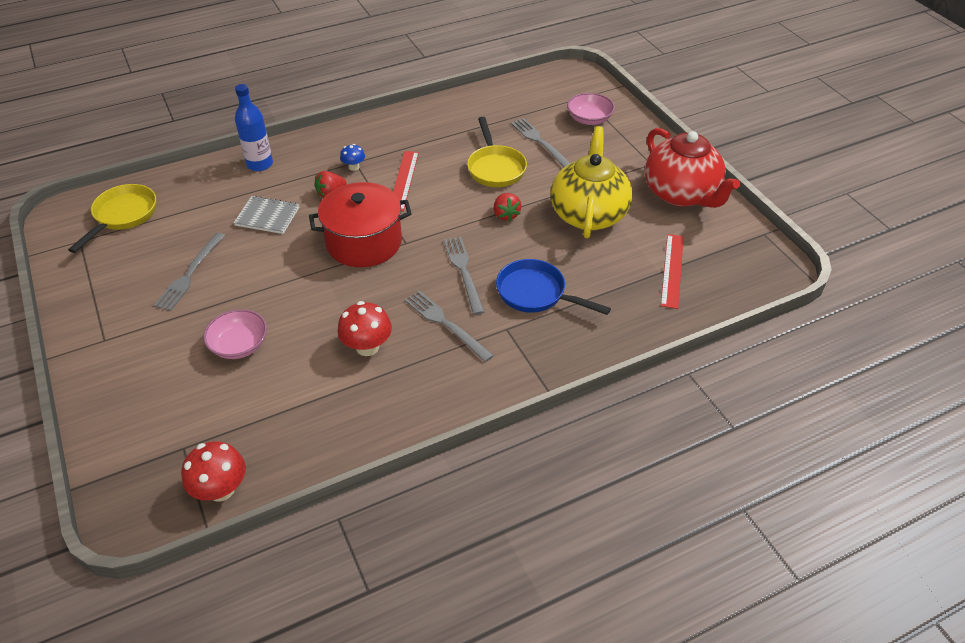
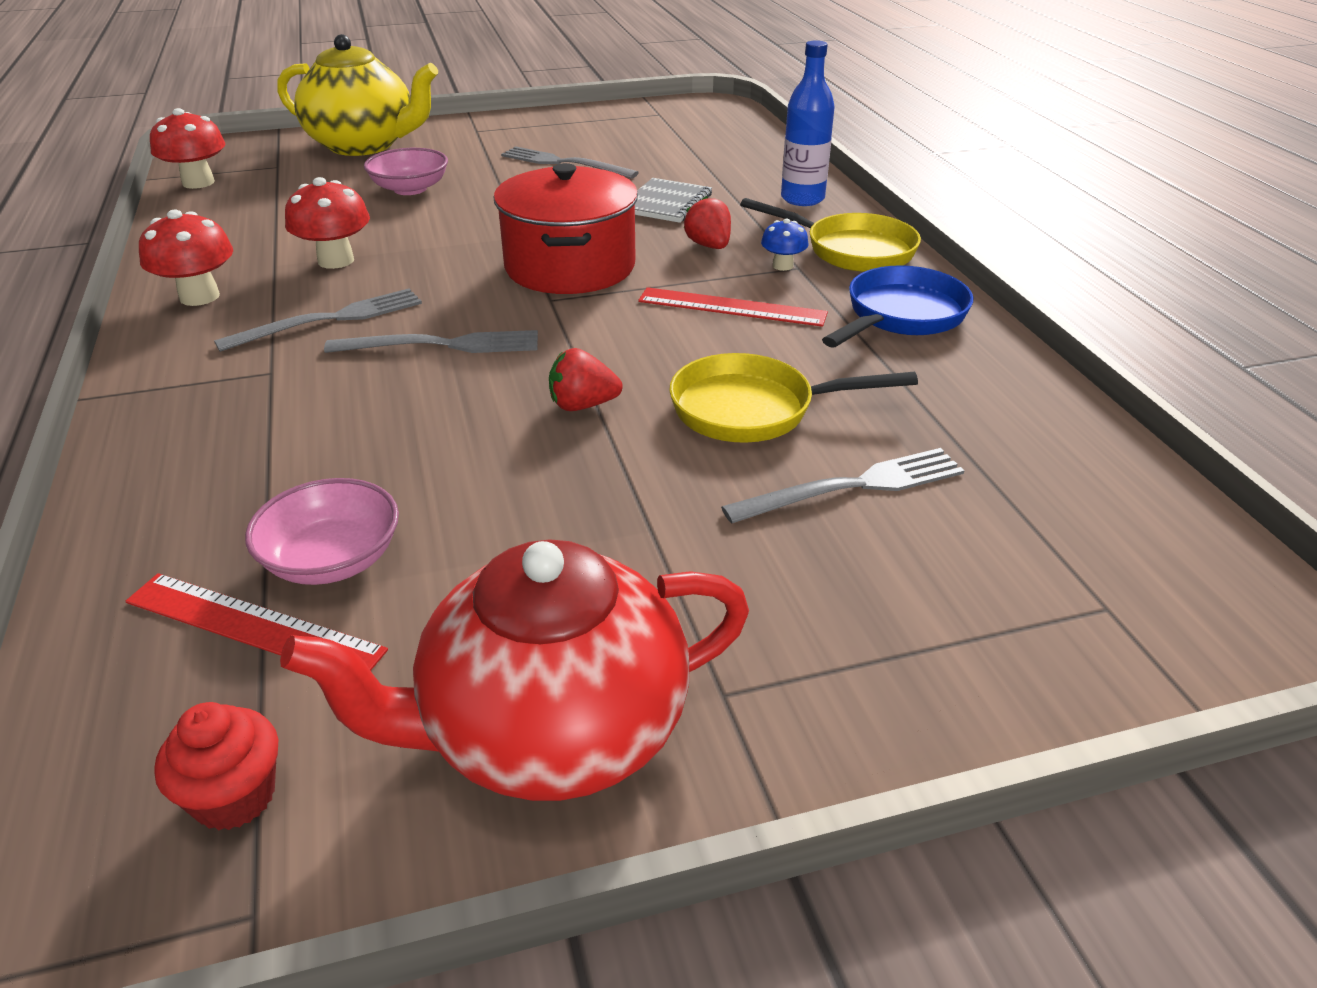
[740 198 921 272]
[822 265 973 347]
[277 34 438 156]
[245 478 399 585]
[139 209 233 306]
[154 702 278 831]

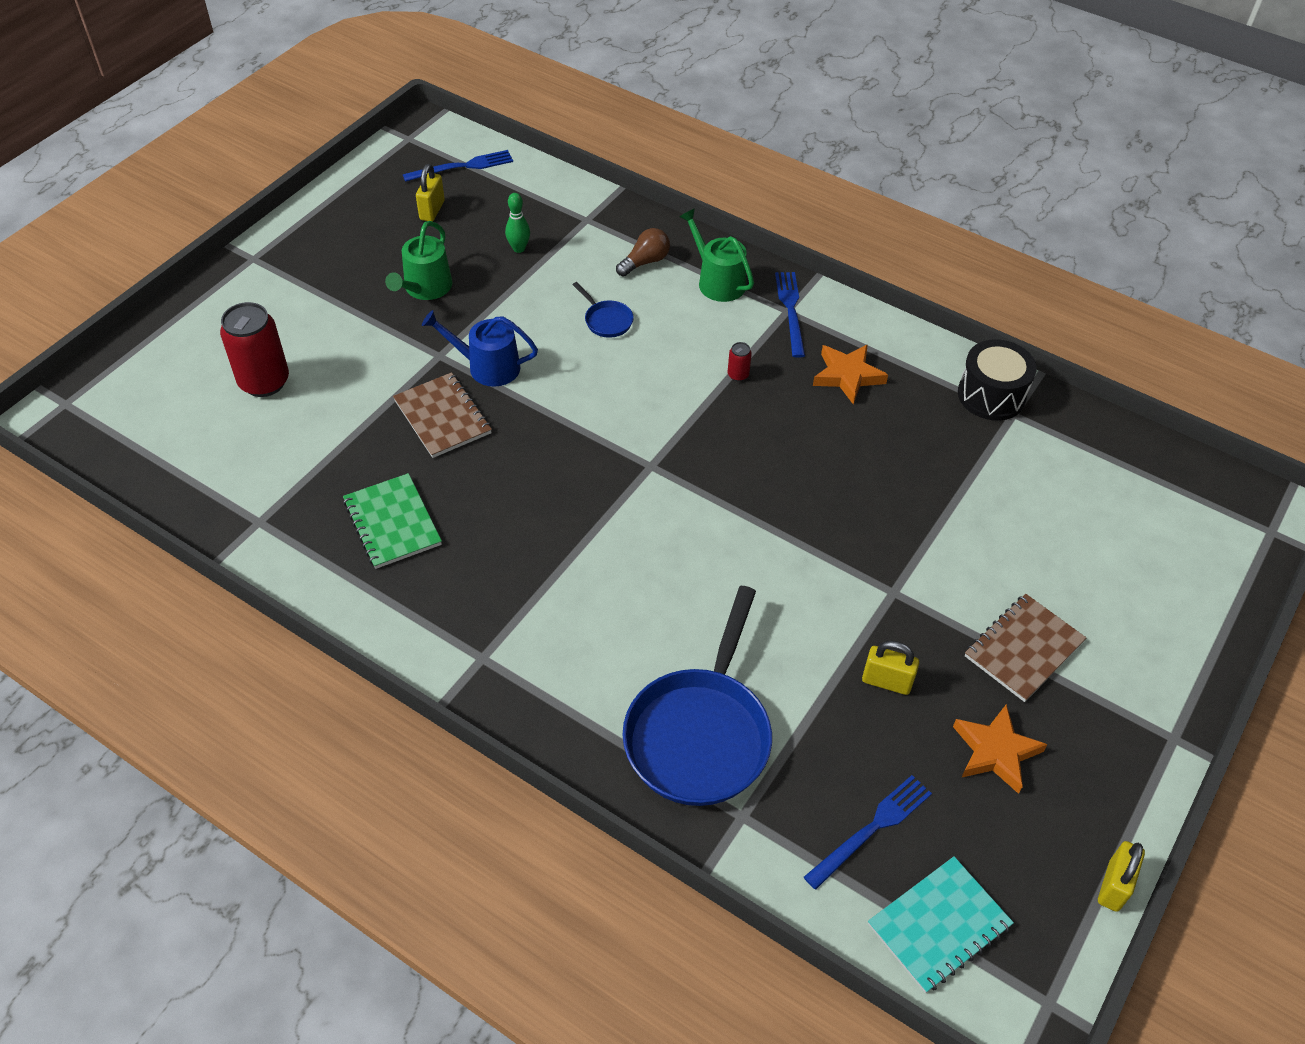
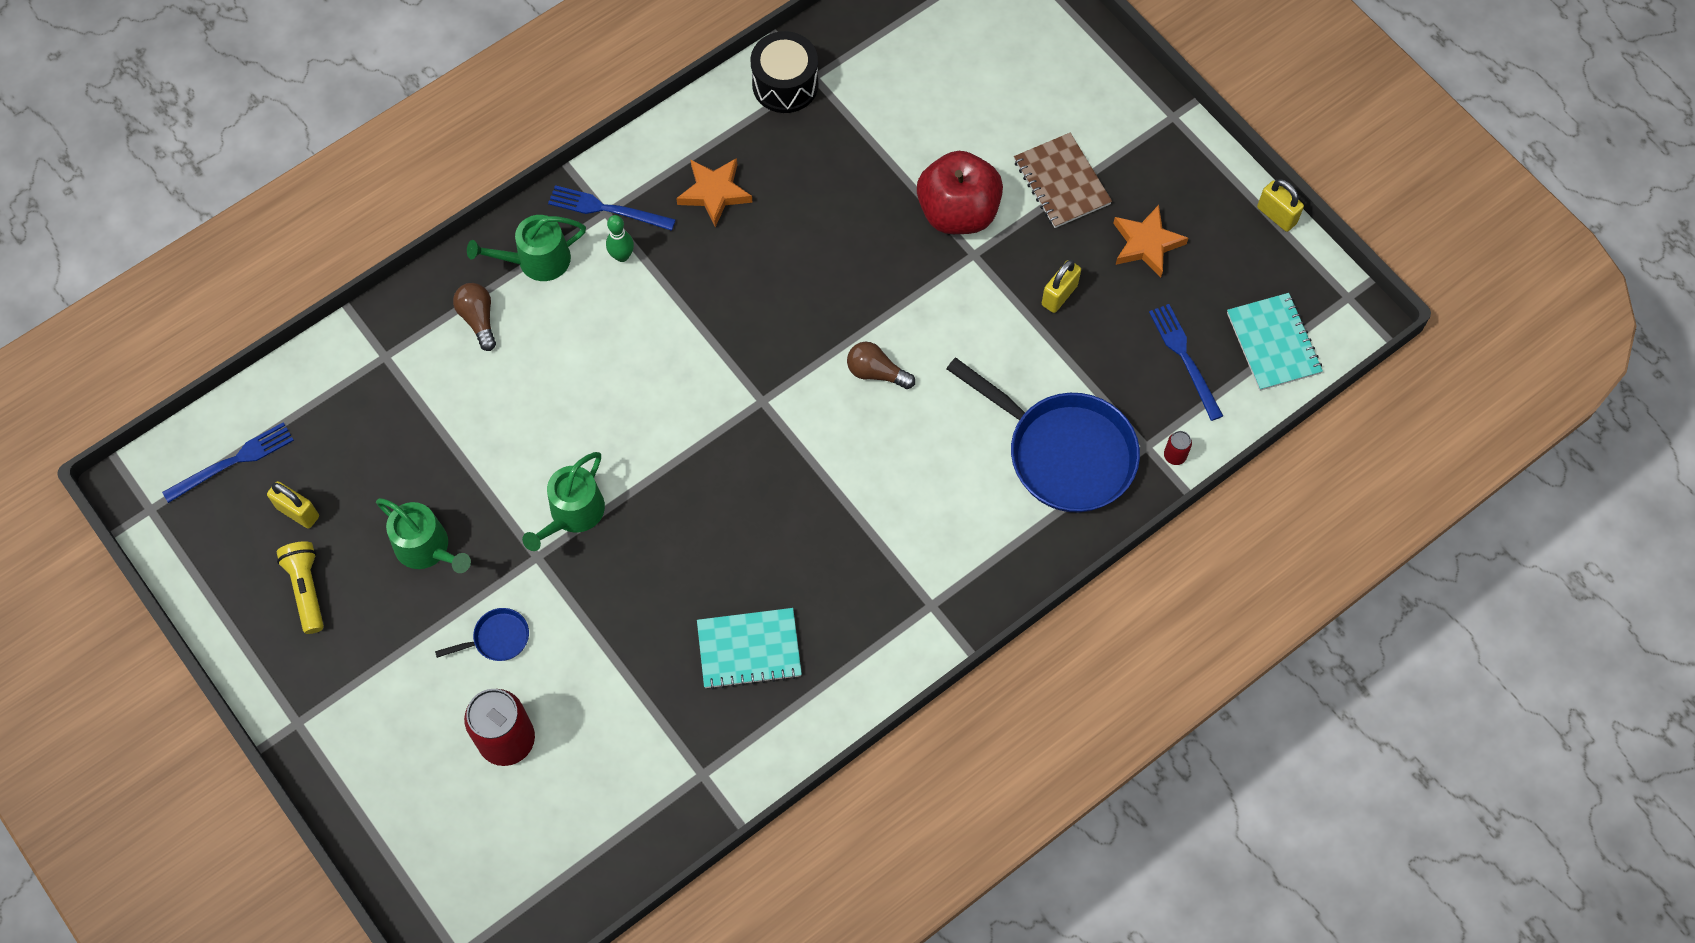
[697 608 802 689]
[393 372 492 458] (first image)
[162 422 294 503]
[522 452 605 551]
[606 215 634 262]
[435 608 529 661]
[1164 431 1192 465]
[277 541 324 634]
[847 342 915 389]
[917 151 1003 234]

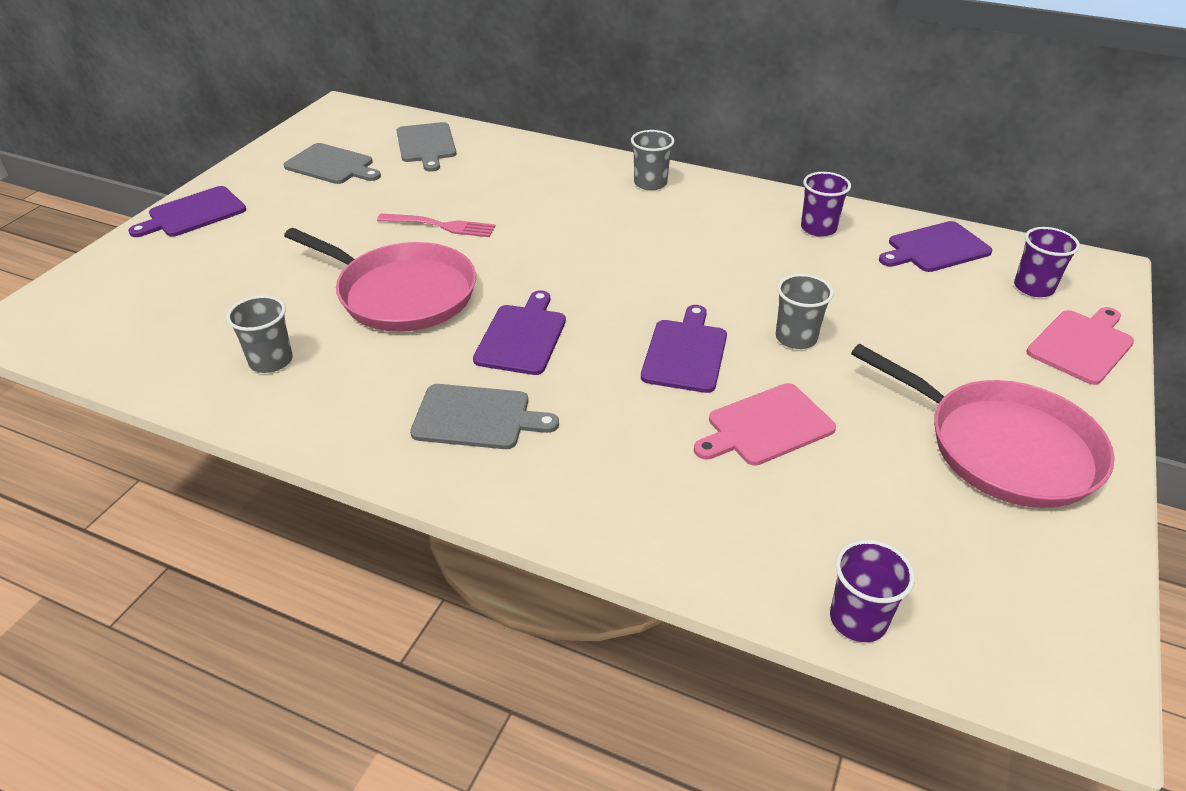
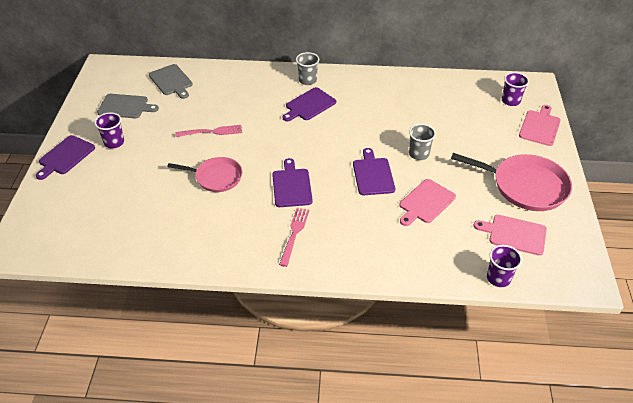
[227 295 293 373] (first image)
[167 157 242 192]
[279 208 310 267]
[95 113 124 148]
[283 87 336 121]
[474 215 547 256]

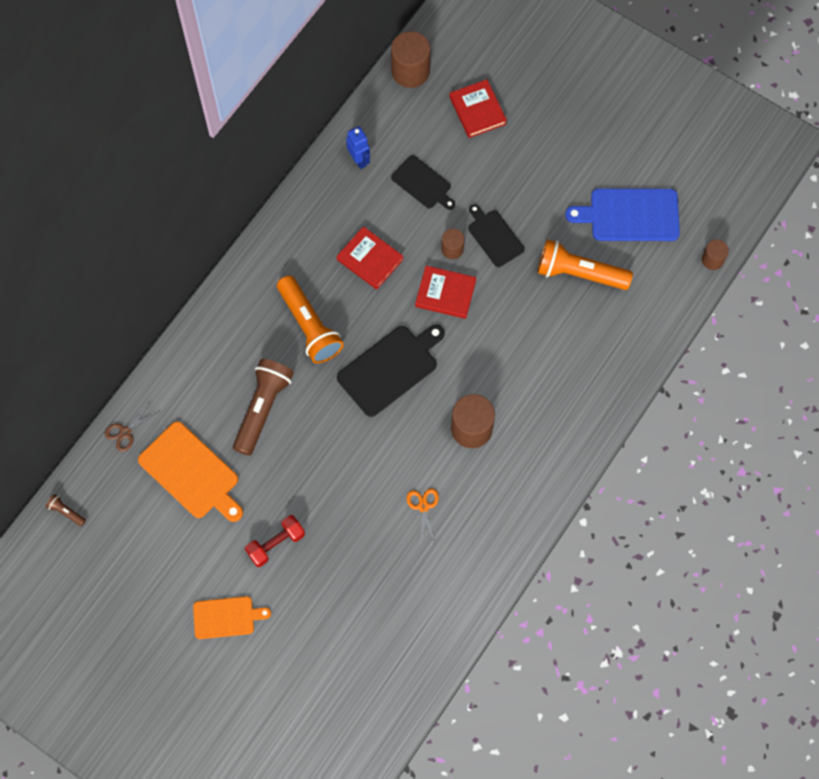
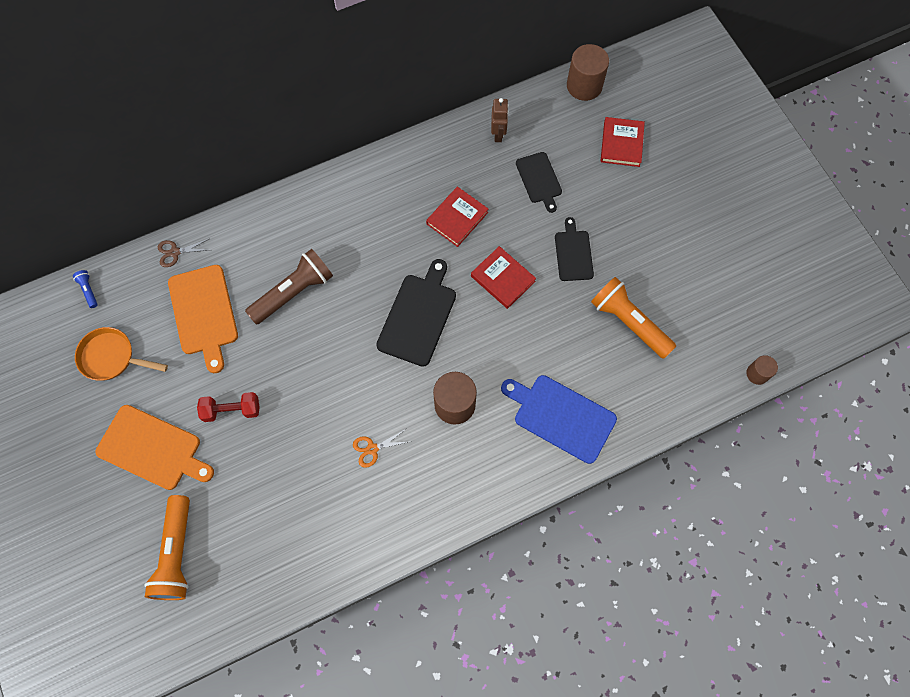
[73 270 98 308]
[95 405 214 490]
[144 495 190 600]
[426 186 488 247]
[376 259 456 367]
[491 98 509 142]
[353 429 412 468]
[441 229 464 259] (first image)
[501 375 617 464]
[75 327 168 381]

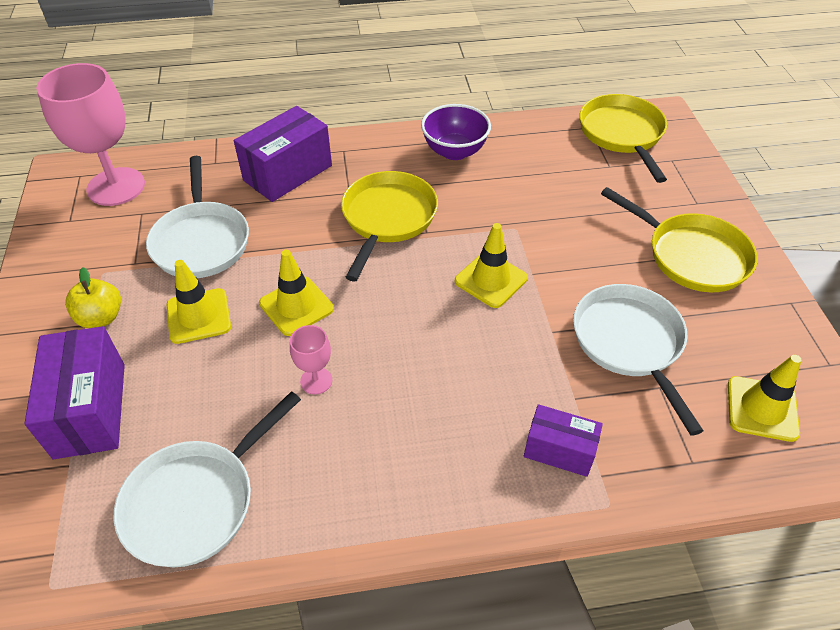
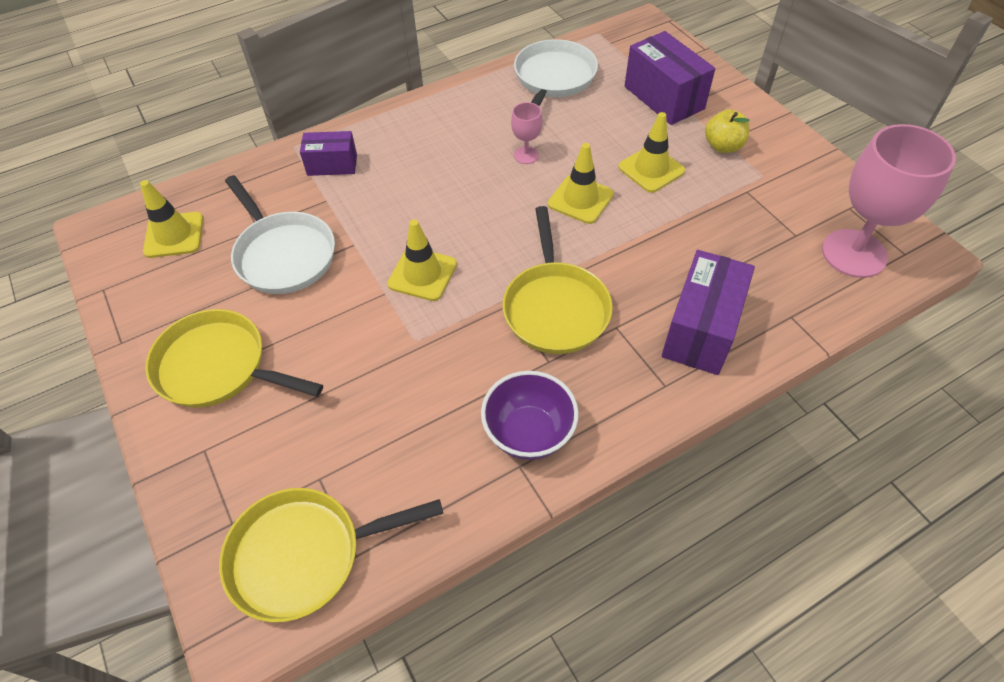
[146 156 249 278] (first image)
[219 488 443 622]

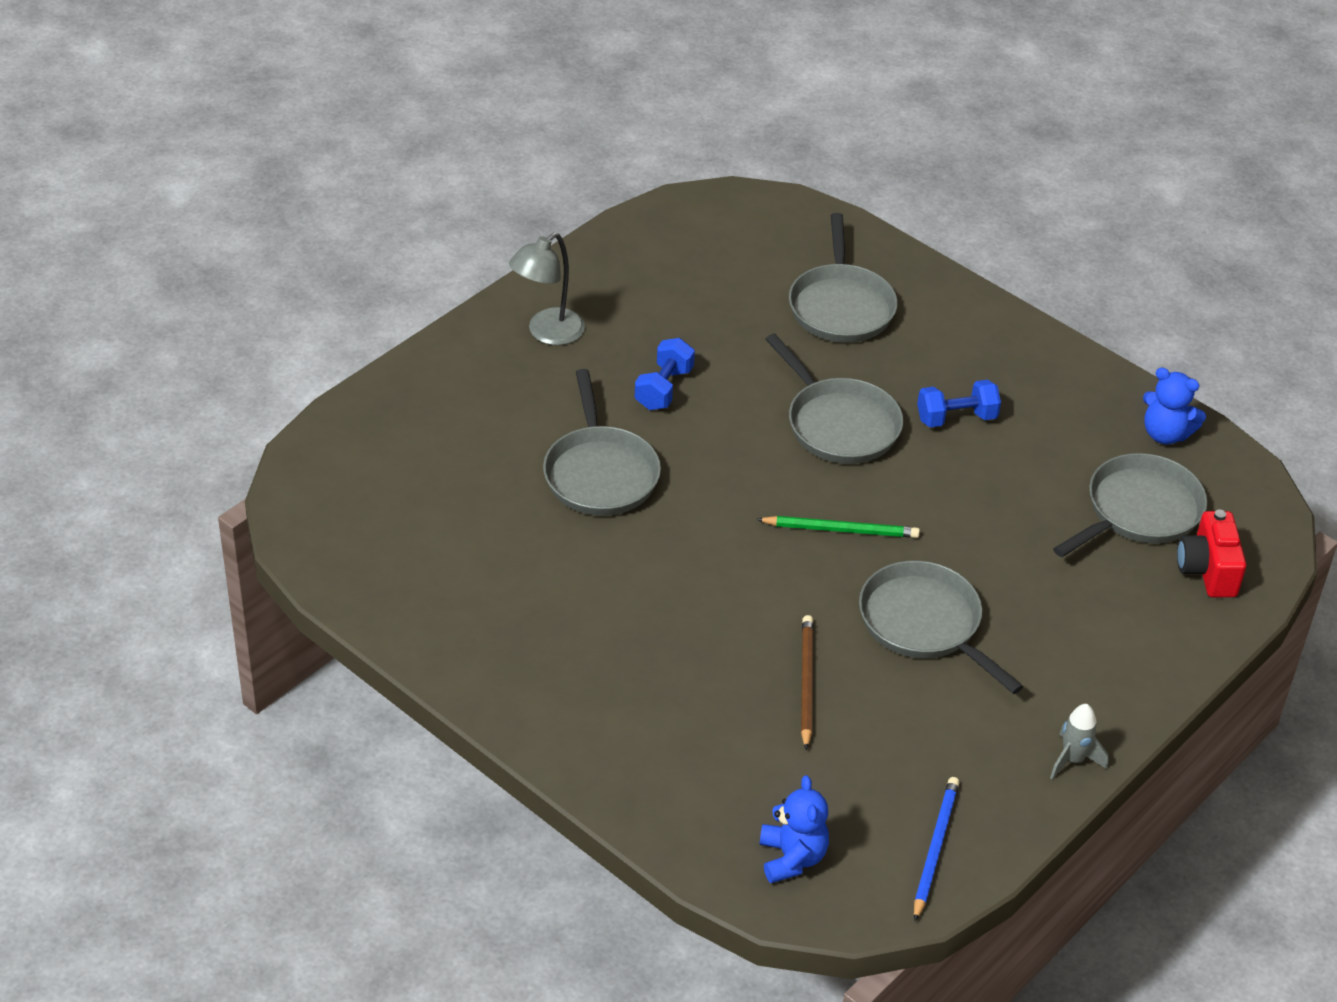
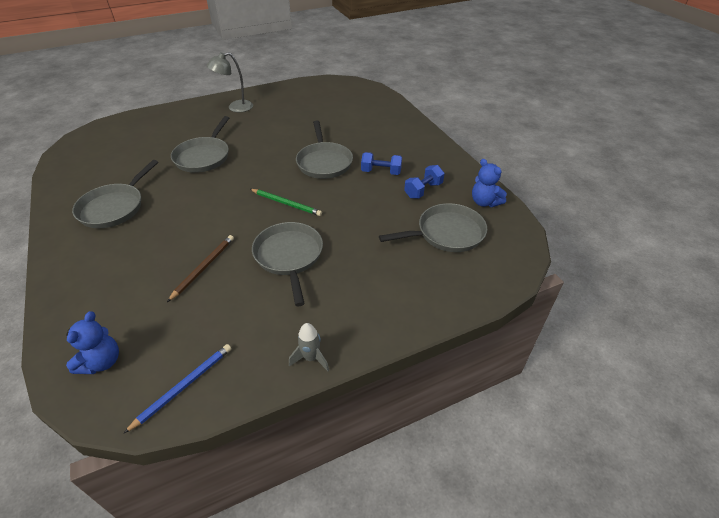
[404 165 444 199]
[72 160 158 228]
[1177 509 1246 597] (first image)

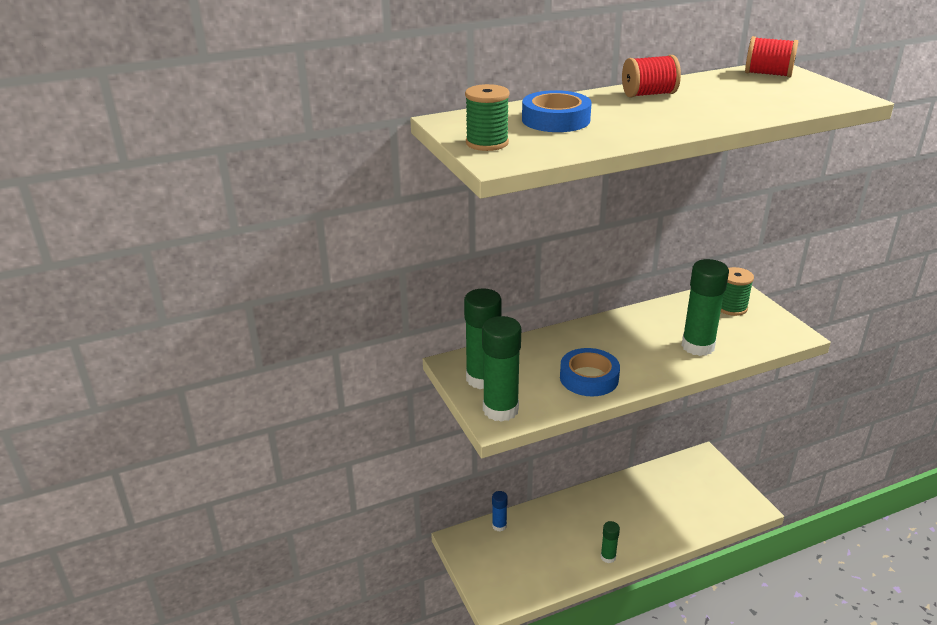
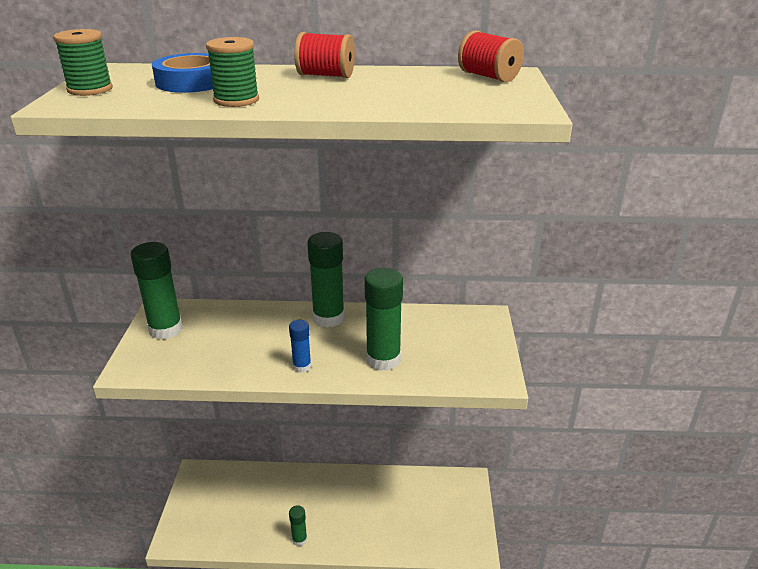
[307 232 345 327]
[289 320 311 373]
[560 348 620 396] (first image)
[206 37 259 107]

